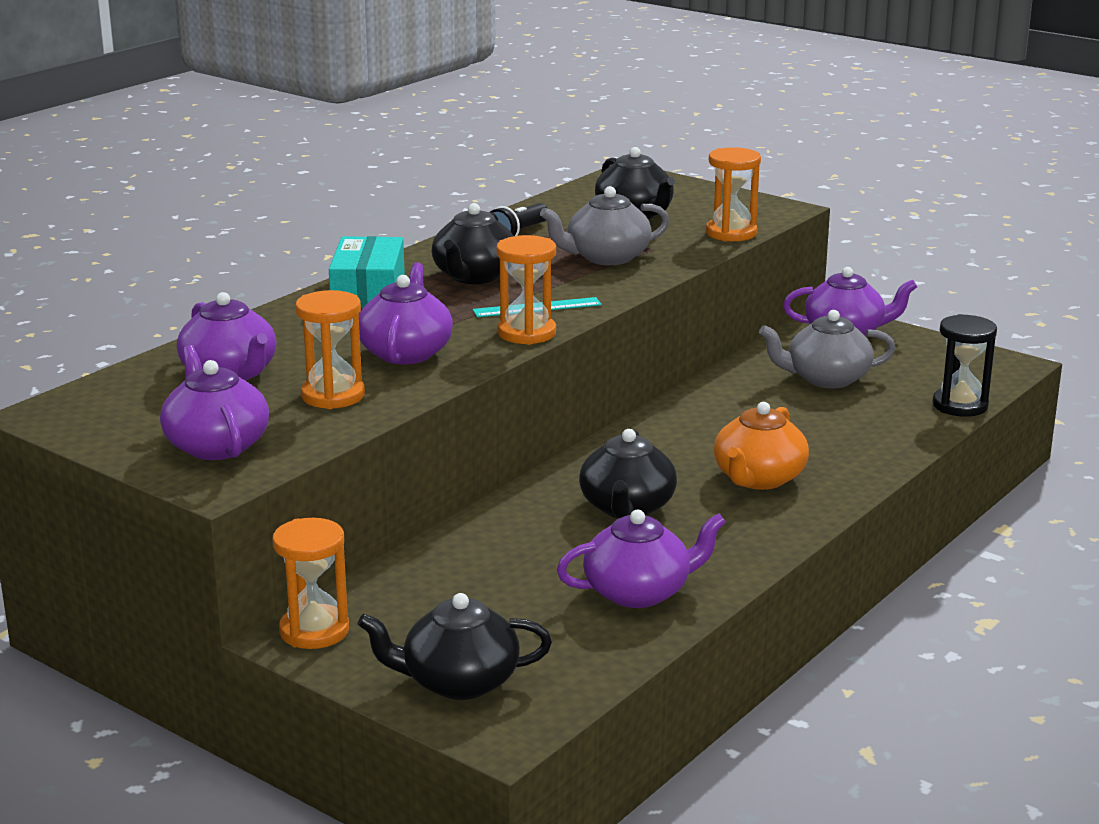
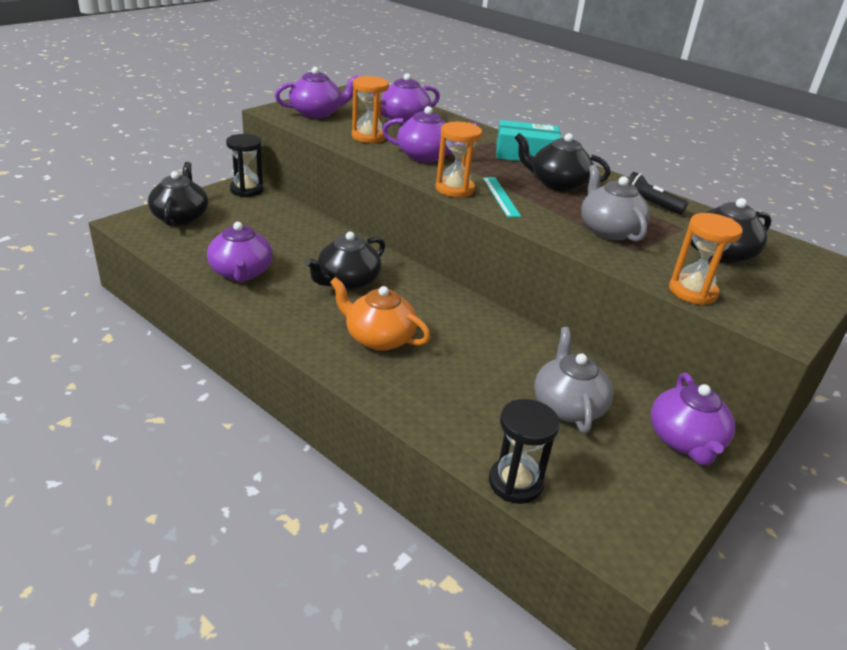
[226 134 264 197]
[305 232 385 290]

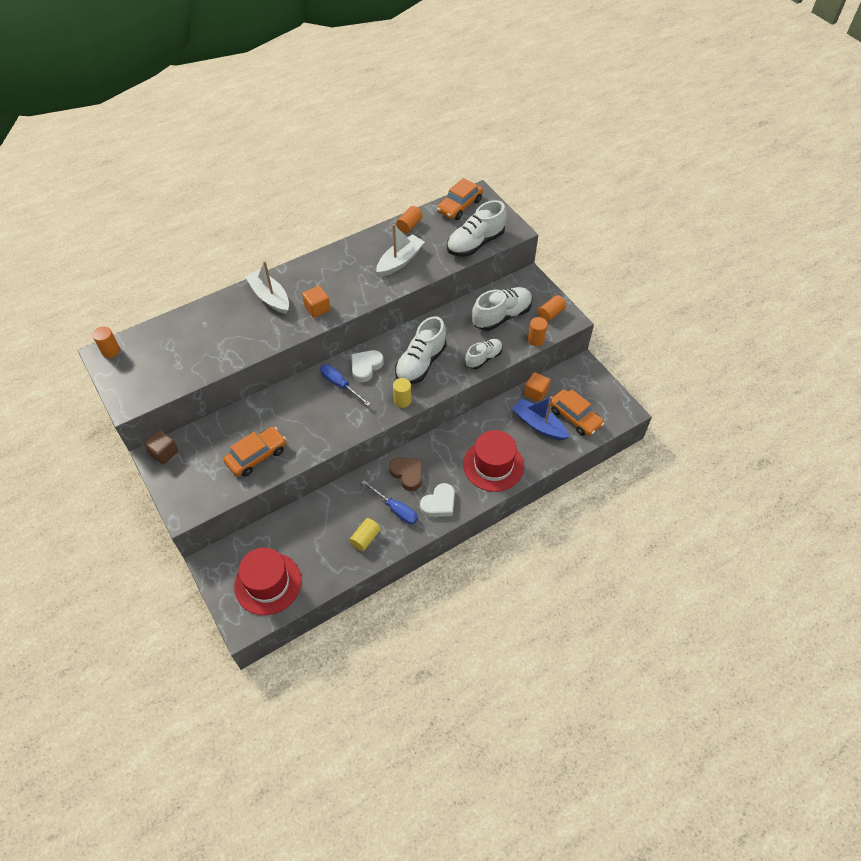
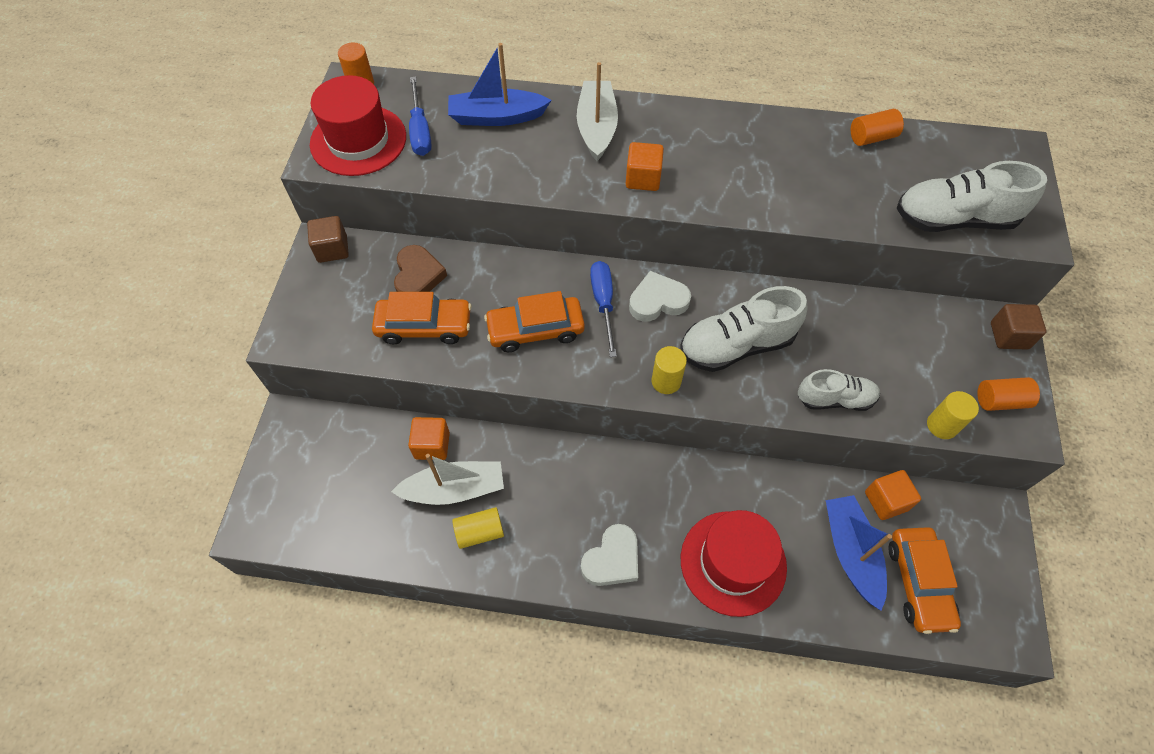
[310 75 406 176]
[409 76 431 156]
[391 454 504 505]
[394 245 447 292]
[581 524 638 586]
[484 291 585 352]
[472 287 533 331] (first image)
[927 391 979 439]
[408 417 450 460]
[448 43 552 126]
[991 304 1046 349]

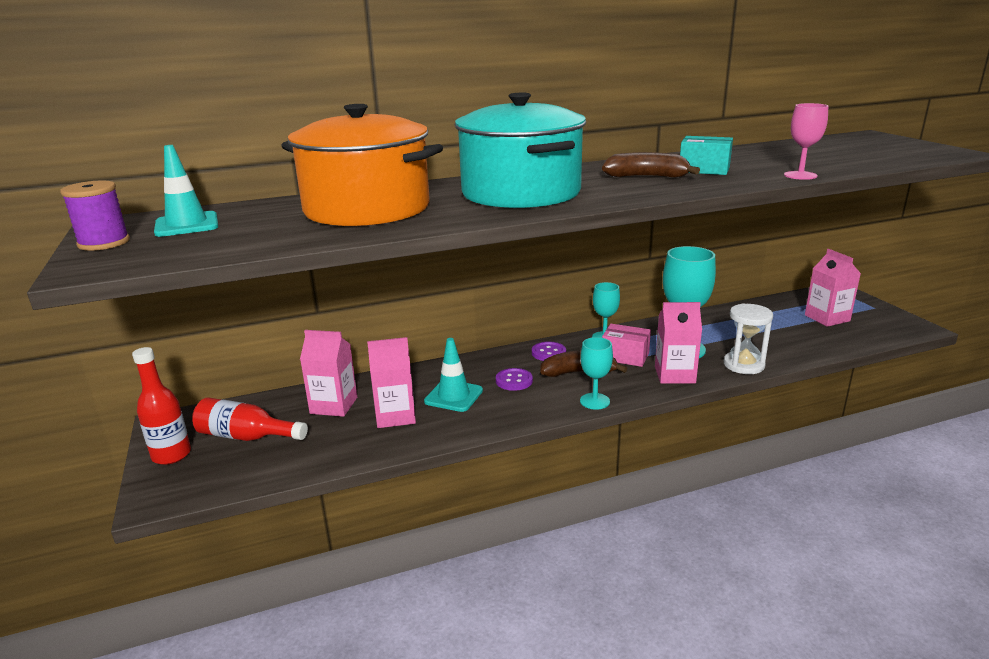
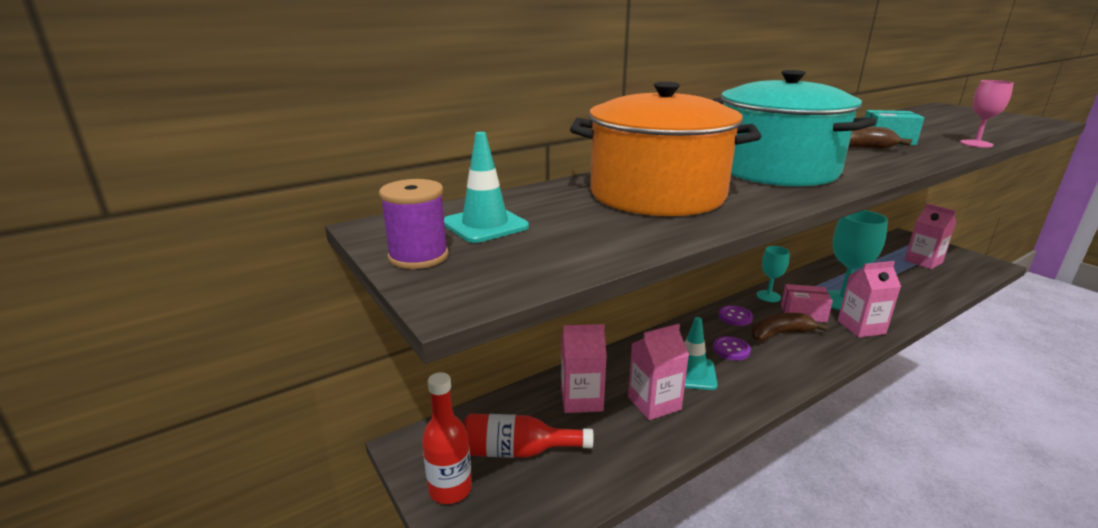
[580 337 613 410] (first image)
[724 303 773 374] (first image)

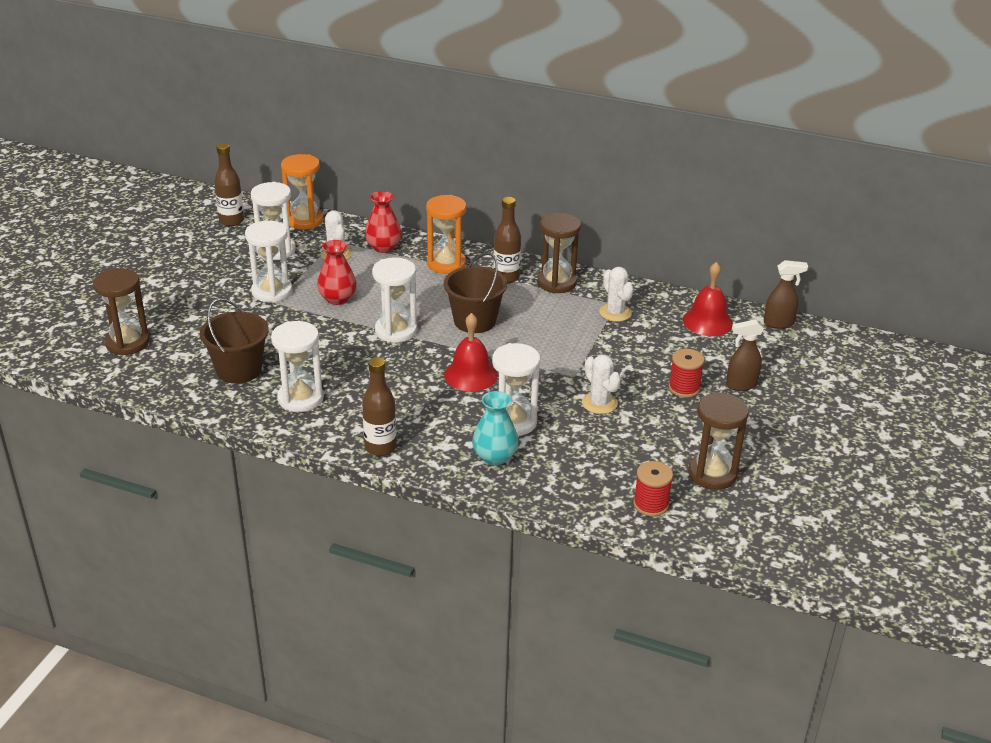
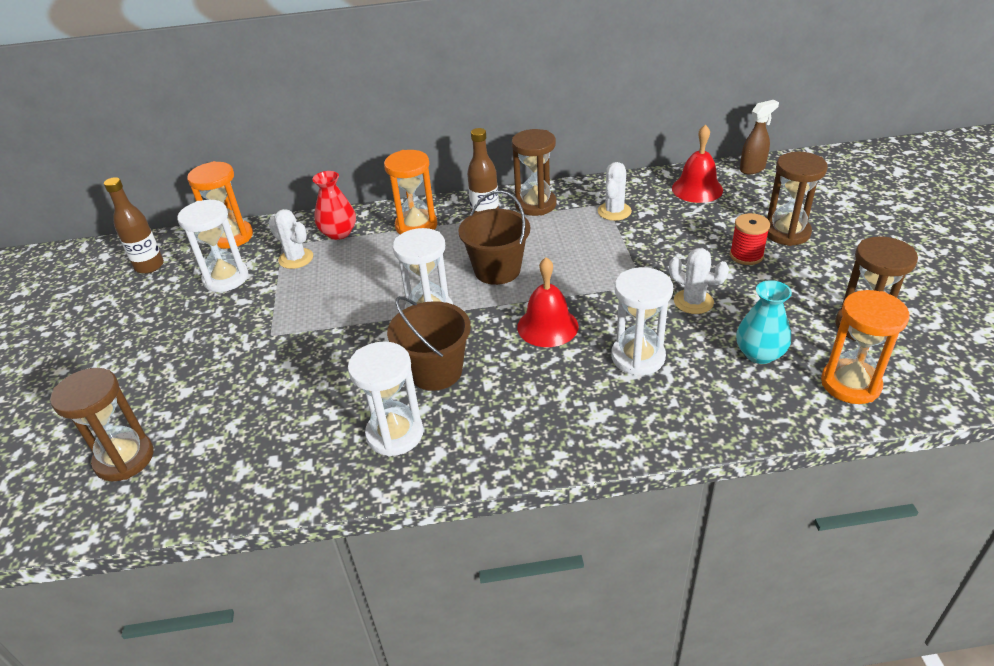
[387 296 471 391]
[245 221 292 303] (first image)
[317 240 357 305] (first image)
[362 357 396 456] (first image)
[736 280 792 364]
[598 162 632 221]
[821 290 910 404]
[767 152 828 246]

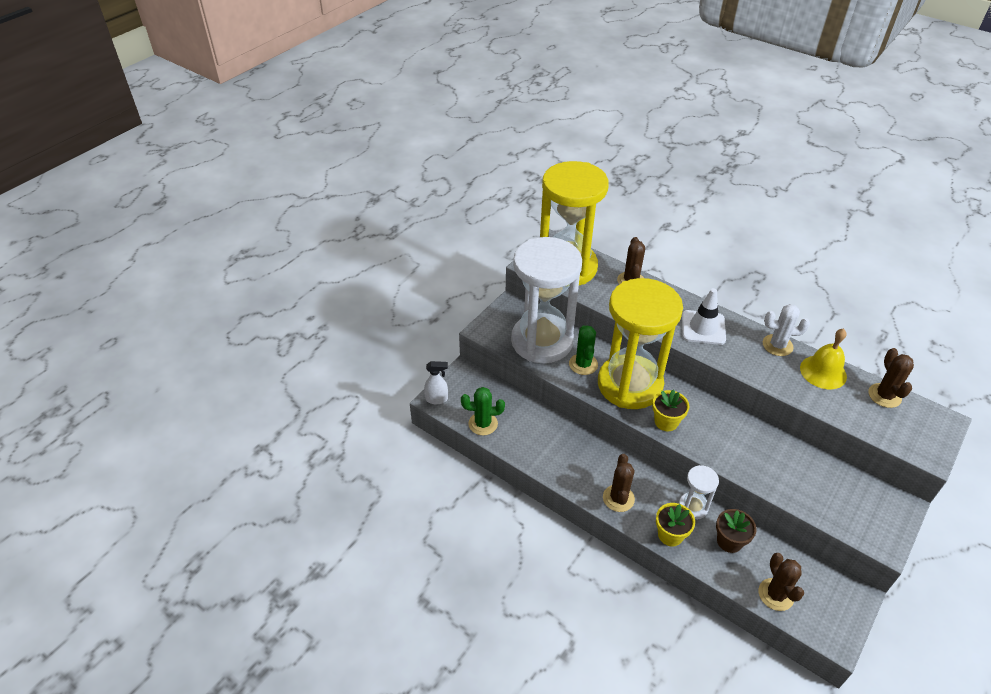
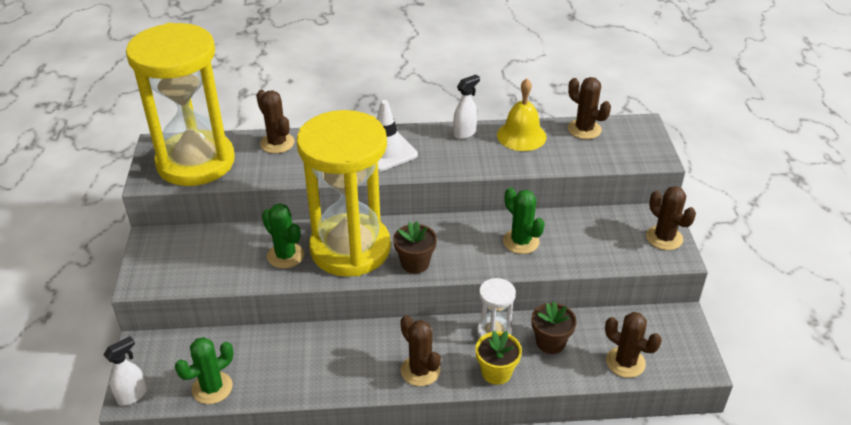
[511 237 582 363] (first image)
[393 221 437 274]
[453 75 480 139]
[503 187 545 254]
[646 186 696 250]

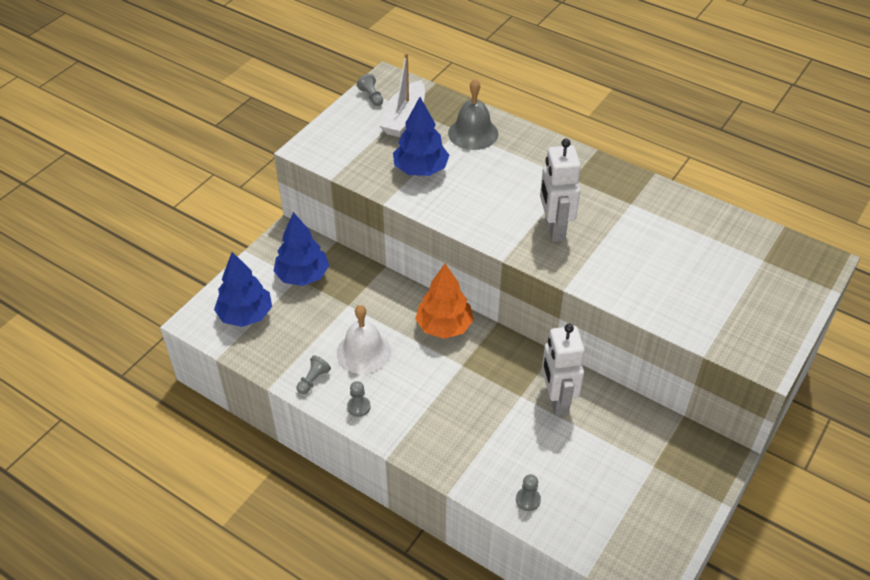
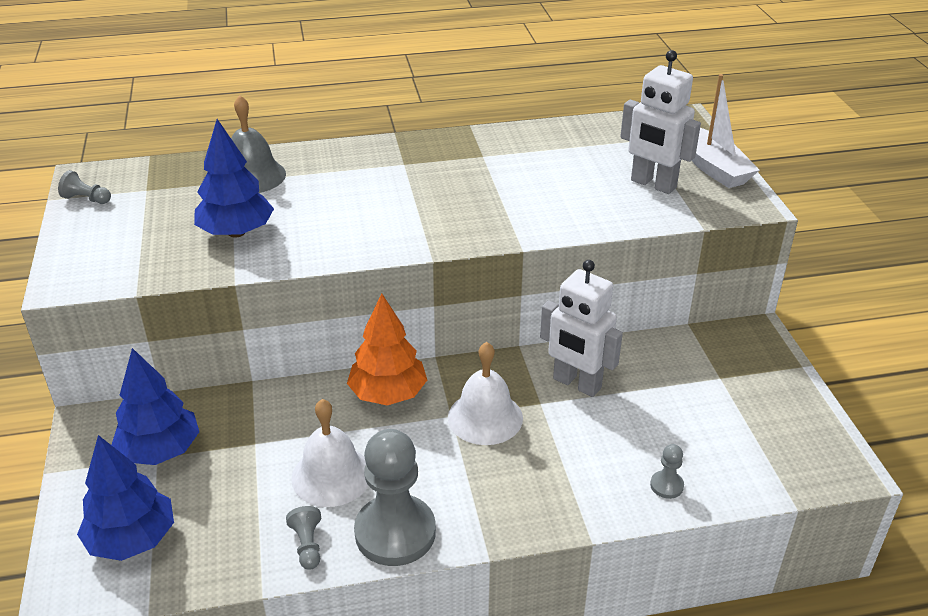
[354 429 436 566]
[692 74 759 188]
[620 50 701 194]
[448 342 523 445]

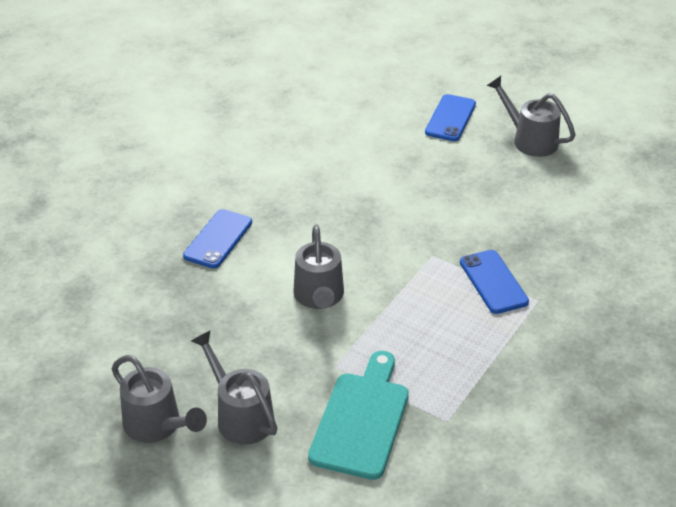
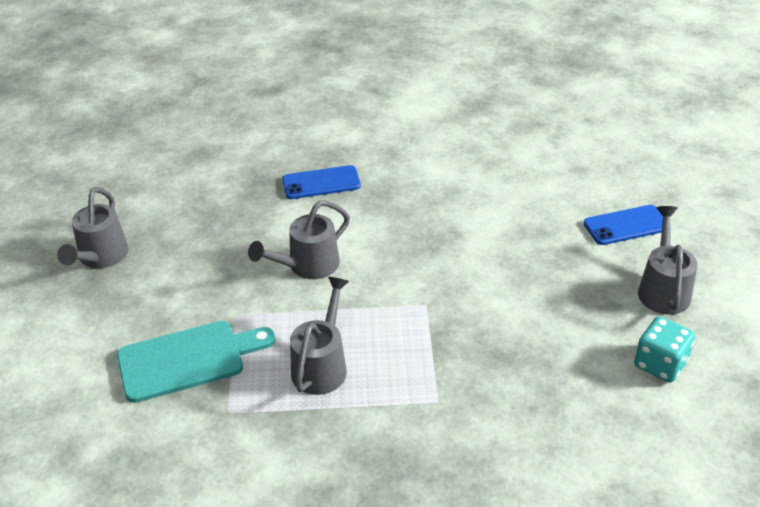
[290 277 349 395]
[460 250 529 314] (first image)
[634 316 695 383]

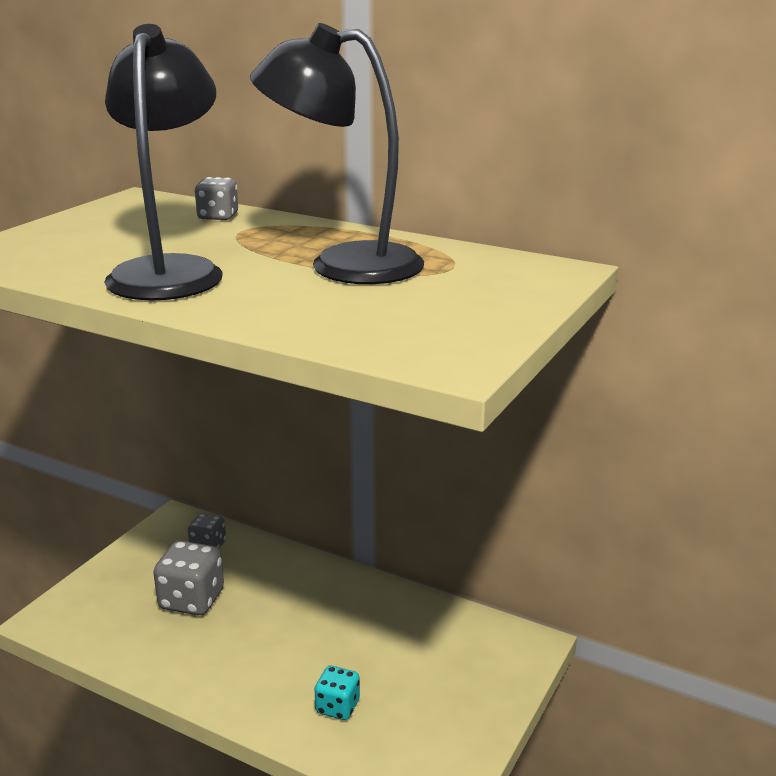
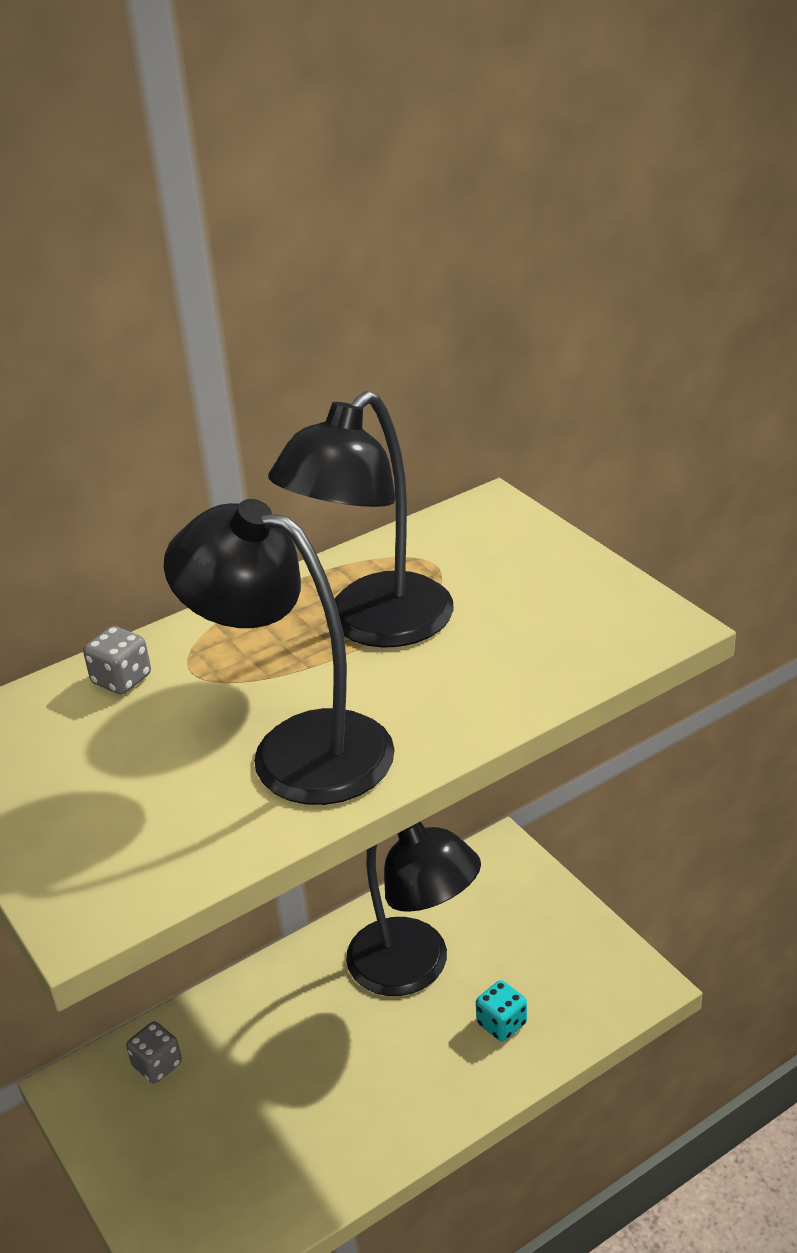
[153 541 224 615] (first image)
[346 821 481 996]

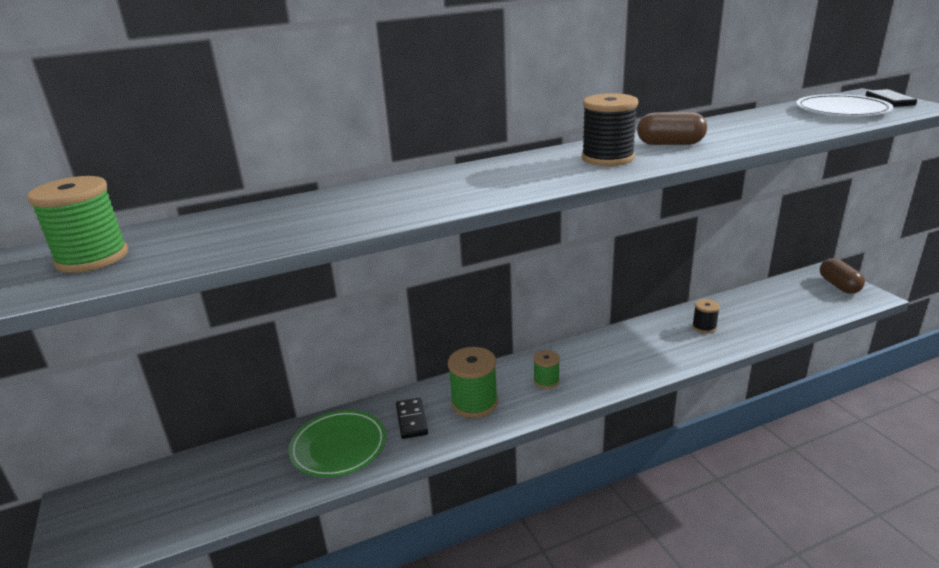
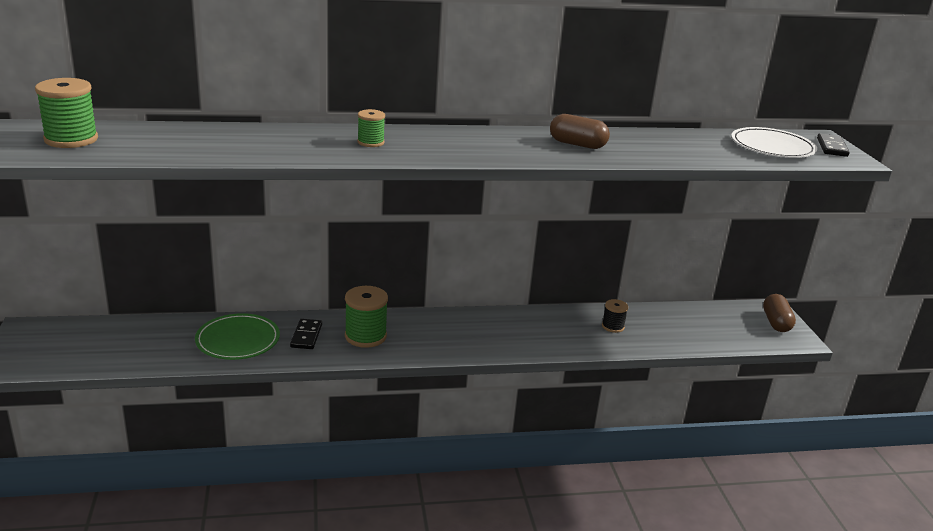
[357 109 385 147]
[582 93 638 166] (first image)

